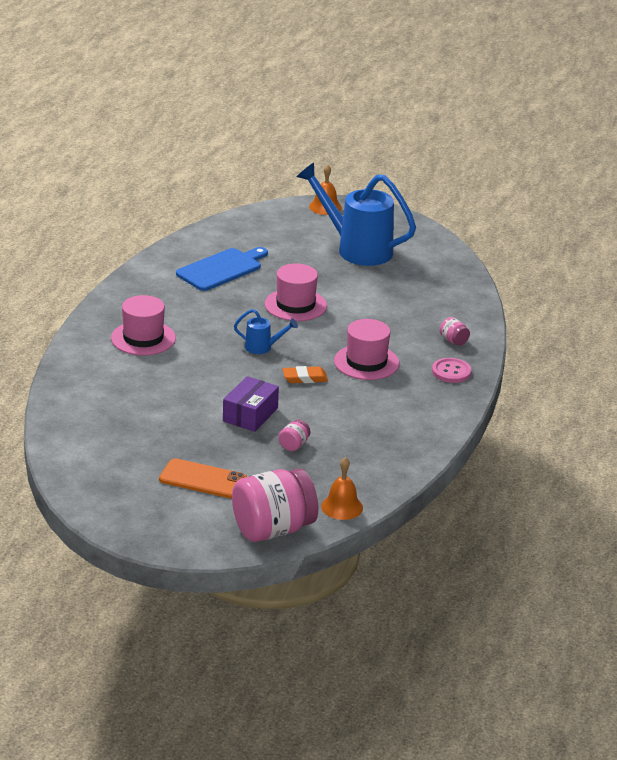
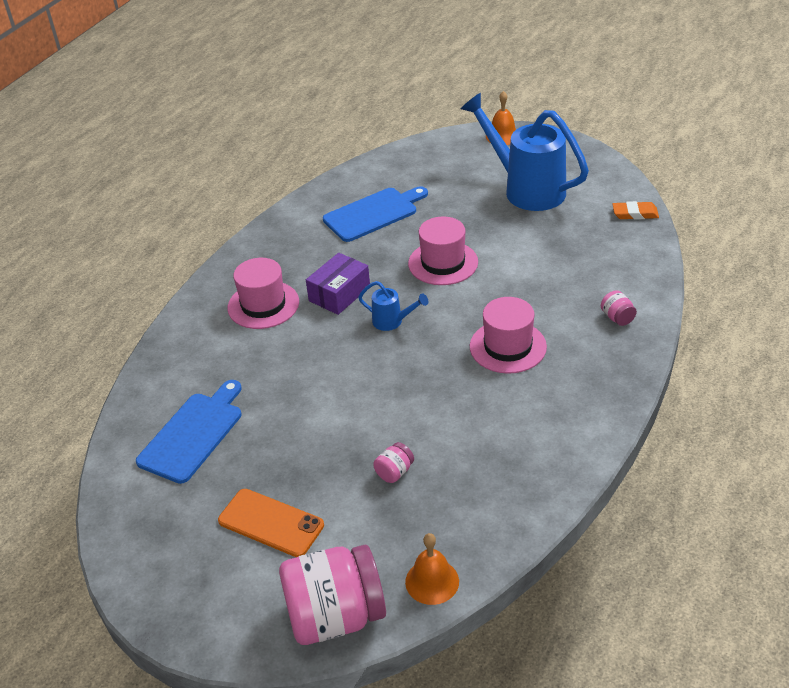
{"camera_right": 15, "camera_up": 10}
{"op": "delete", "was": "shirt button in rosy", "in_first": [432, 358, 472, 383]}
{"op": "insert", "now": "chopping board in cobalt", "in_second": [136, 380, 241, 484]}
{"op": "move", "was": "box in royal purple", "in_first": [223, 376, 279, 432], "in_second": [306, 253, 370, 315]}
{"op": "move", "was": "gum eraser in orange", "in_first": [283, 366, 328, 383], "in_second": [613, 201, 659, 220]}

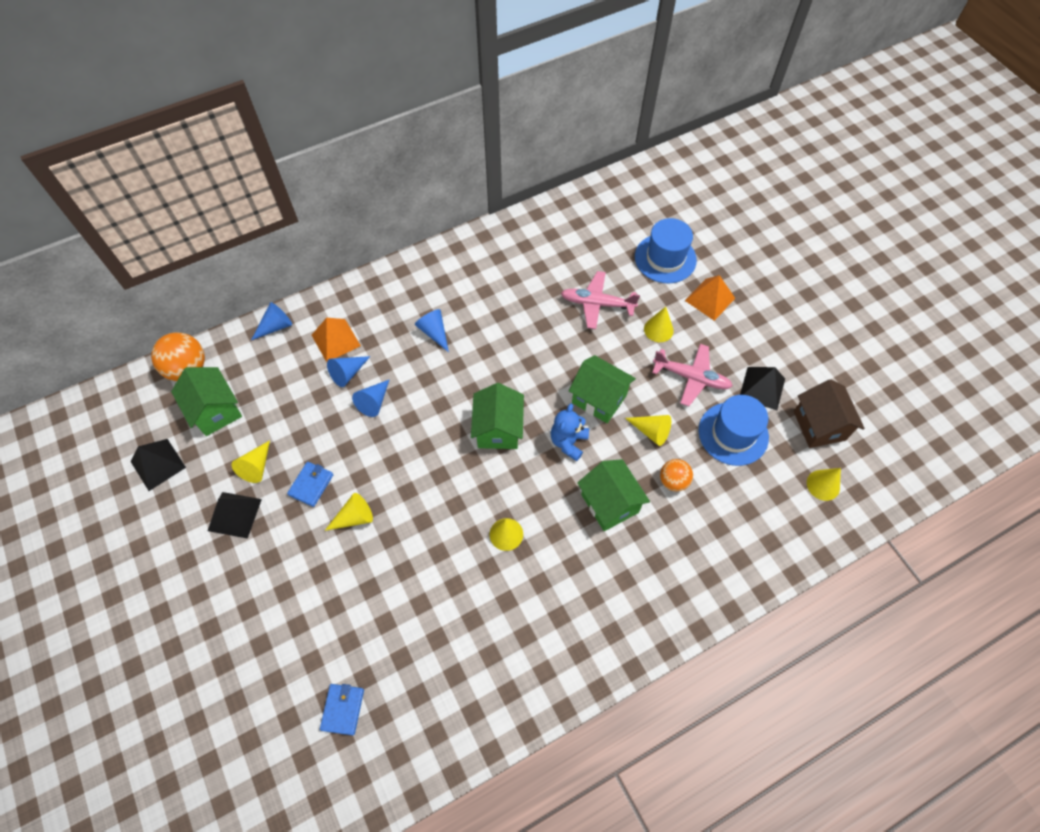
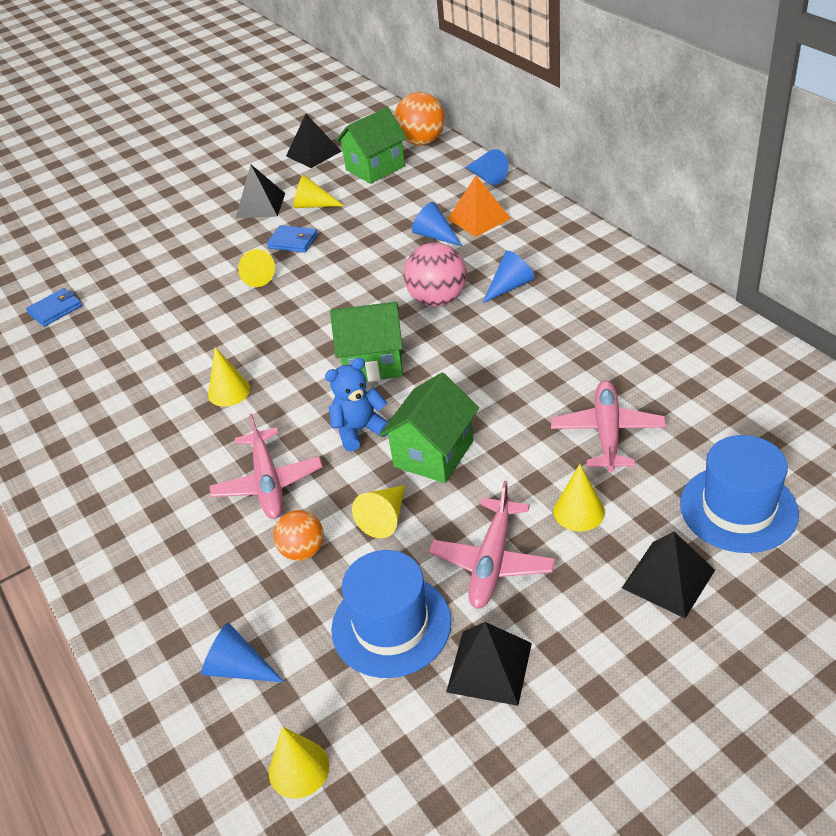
{"camera_right": 90, "camera_up": -20}
{"op": "delete", "was": "toy house in dark brown", "in_first": [794, 379, 865, 448]}
{"op": "insert", "now": "sphere in rosy", "in_second": [404, 243, 467, 307]}
{"op": "move", "was": "cone in cobalt", "in_first": [352, 380, 389, 417], "in_second": [201, 623, 285, 683]}
{"op": "replace", "was": "toy house in emerald", "now": "toy plane in rosy", "in_first": [577, 459, 650, 531], "in_second": [209, 413, 323, 519]}
{"op": "recolor", "was": "pyramid in orange", "now": "pyramid in ebony", "in_first": [685, 275, 735, 321], "in_second": [622, 532, 715, 618]}
{"op": "rotate", "was": "card wallet in cobalt", "in_first": [320, 684, 364, 735], "in_second": [26, 288, 82, 327], "clockwise": -45}
{"op": "rotate", "was": "stuffed bear in cobalt", "in_first": [550, 404, 589, 461], "in_second": [325, 358, 388, 452], "clockwise": -45}

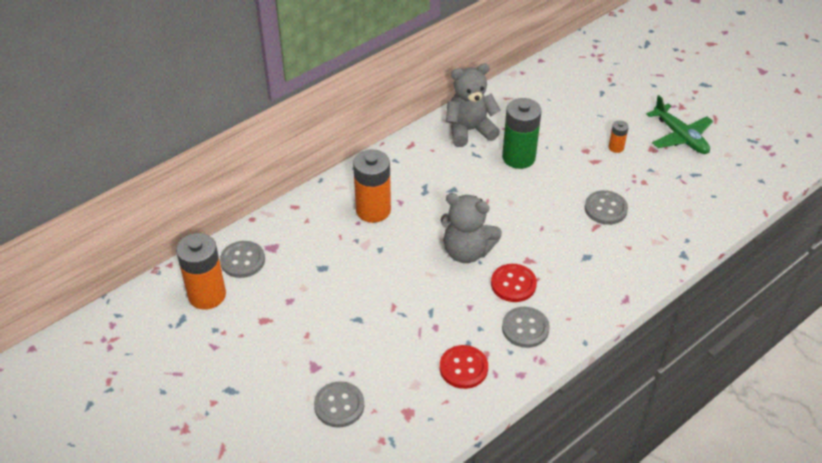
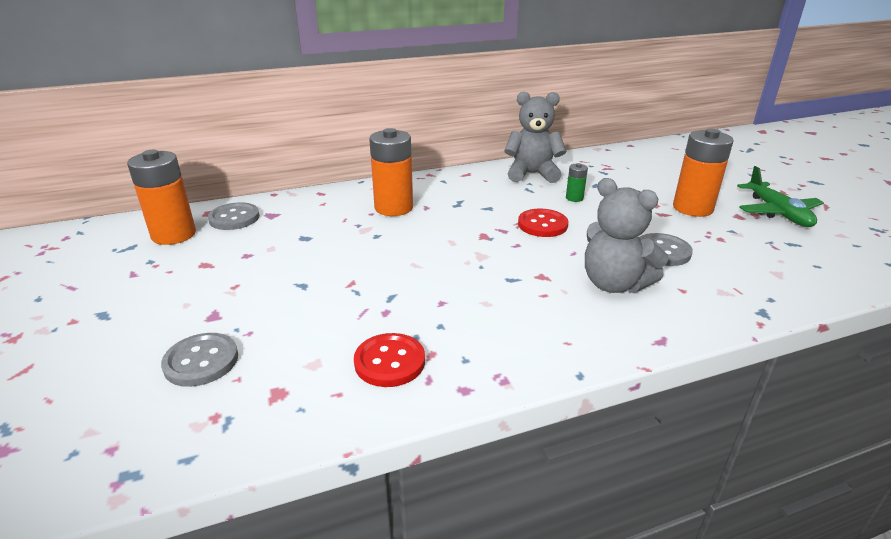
{"camera_right": 20, "camera_up": -15}
{"op": "delete", "was": "shirt button in gray", "in_first": [502, 307, 550, 348]}
{"op": "move", "was": "stuffed bear in gray", "in_first": [441, 193, 502, 263], "in_second": [585, 178, 668, 293]}
{"op": "move", "was": "shirt button in crimson", "in_first": [491, 264, 537, 302], "in_second": [518, 209, 568, 237]}
{"op": "resize", "was": "AA battery in emerald", "in_first": [502, 98, 542, 169], "in_second": [566, 163, 588, 202], "ratio": 0.47}
{"op": "resize", "was": "AA battery in orange", "in_first": [609, 120, 629, 153], "in_second": [673, 129, 734, 217], "ratio": 2.13}

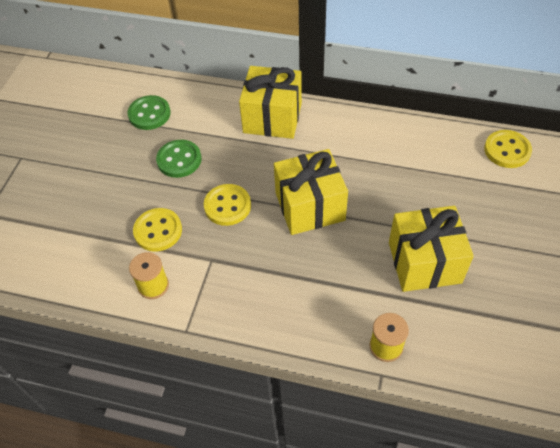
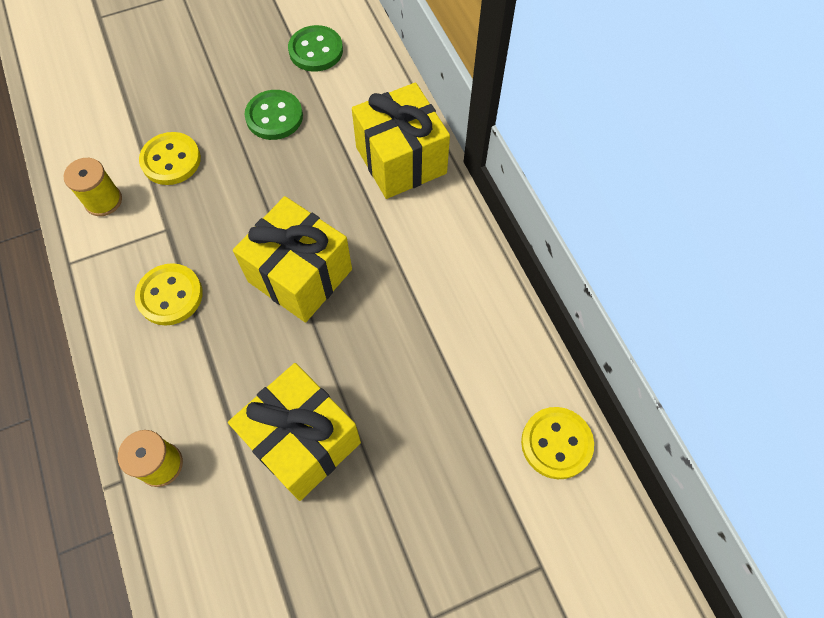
{"camera_right": 50, "camera_up": 10}
{"op": "move", "was": "shirt button in golden", "in_first": [204, 184, 251, 226], "in_second": [135, 263, 203, 326]}

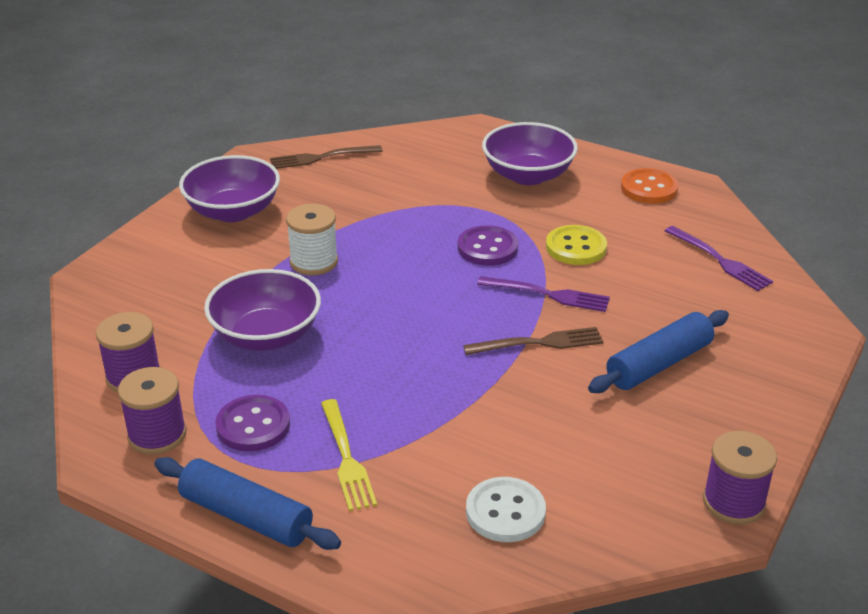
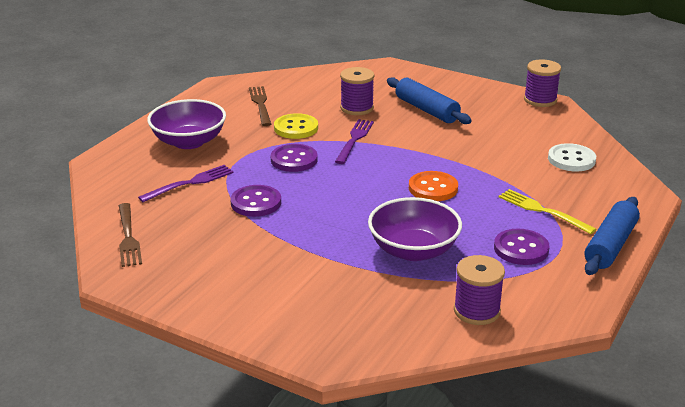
{"camera_right": -90, "camera_up": -5}
{"op": "delete", "was": "serving bowl in royal purple", "in_first": [179, 155, 280, 222]}
{"op": "delete", "was": "spool in pure white", "in_first": [286, 204, 338, 275]}
{"op": "insert", "now": "shirt button in royal purple", "in_second": [230, 185, 281, 217]}
{"op": "move", "was": "spool in royal purple", "in_first": [118, 367, 186, 455], "in_second": [340, 67, 374, 115]}
{"op": "move", "was": "fork in dark brown", "in_first": [463, 327, 604, 355], "in_second": [249, 86, 271, 126]}
{"op": "move", "was": "shirt button in orange", "in_first": [621, 168, 678, 204], "in_second": [409, 171, 458, 201]}
{"op": "move", "was": "fork in royal purple", "in_first": [665, 226, 773, 291], "in_second": [138, 165, 234, 202]}
{"op": "rotate", "was": "fork in golden", "in_first": [321, 399, 377, 511], "in_second": [498, 189, 596, 234], "clockwise": -120}

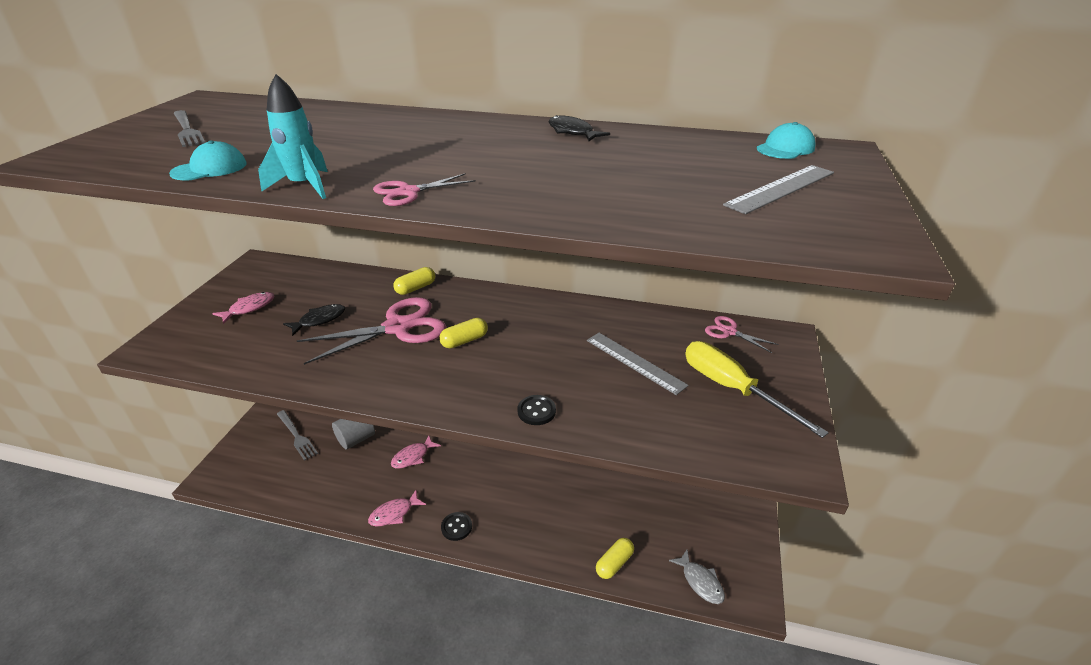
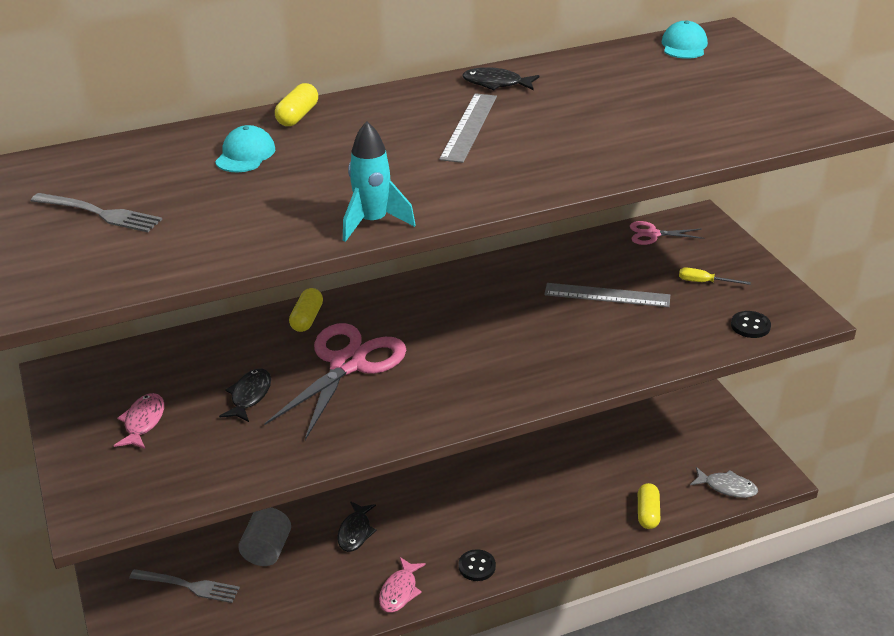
{"camera_right": -35, "camera_up": 0}
{"op": "delete", "was": "pair of scissors in rosy", "in_first": [373, 173, 476, 206]}
{"op": "move", "was": "cap in turquoise", "in_first": [169, 141, 247, 181], "in_second": [215, 125, 275, 172]}
{"op": "move", "was": "pill in golden", "in_first": [440, 318, 488, 348], "in_second": [275, 83, 318, 126]}
{"op": "move", "was": "shirt button in ebony", "in_first": [518, 395, 556, 425], "in_second": [731, 311, 771, 338]}
{"op": "move", "was": "measuring stick in gray", "in_first": [723, 165, 834, 214], "in_second": [439, 93, 497, 163]}
{"op": "recolor", "was": "fish figure in rosy", "now": "fish figure in ebony", "in_first": [391, 435, 441, 469], "in_second": [337, 501, 377, 552]}
{"op": "resize", "was": "screwdriver in golden", "in_first": [685, 341, 829, 438], "in_second": [679, 267, 751, 285], "ratio": 0.45}

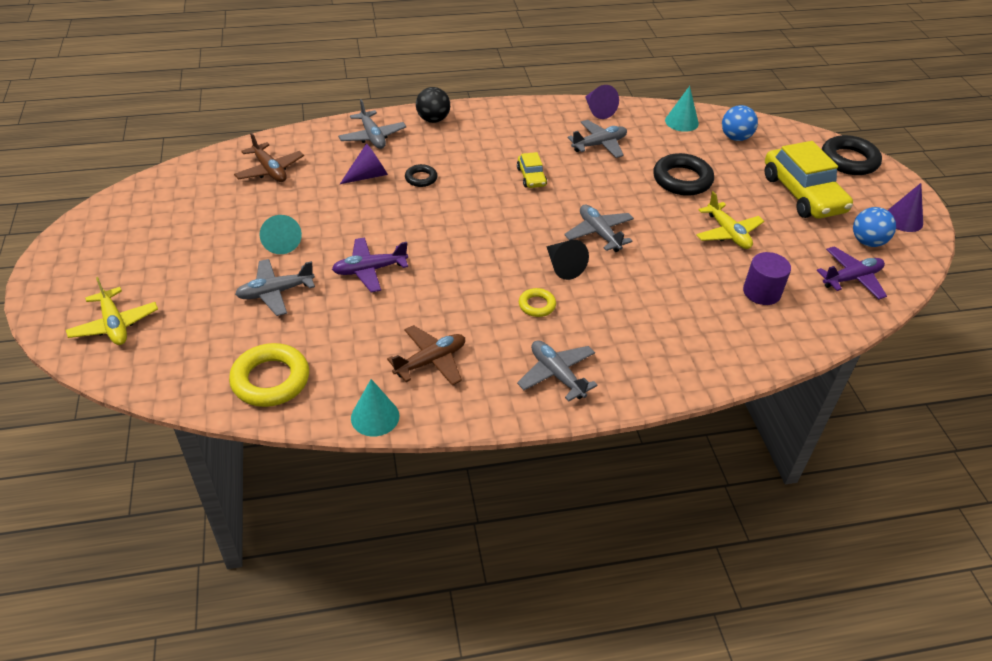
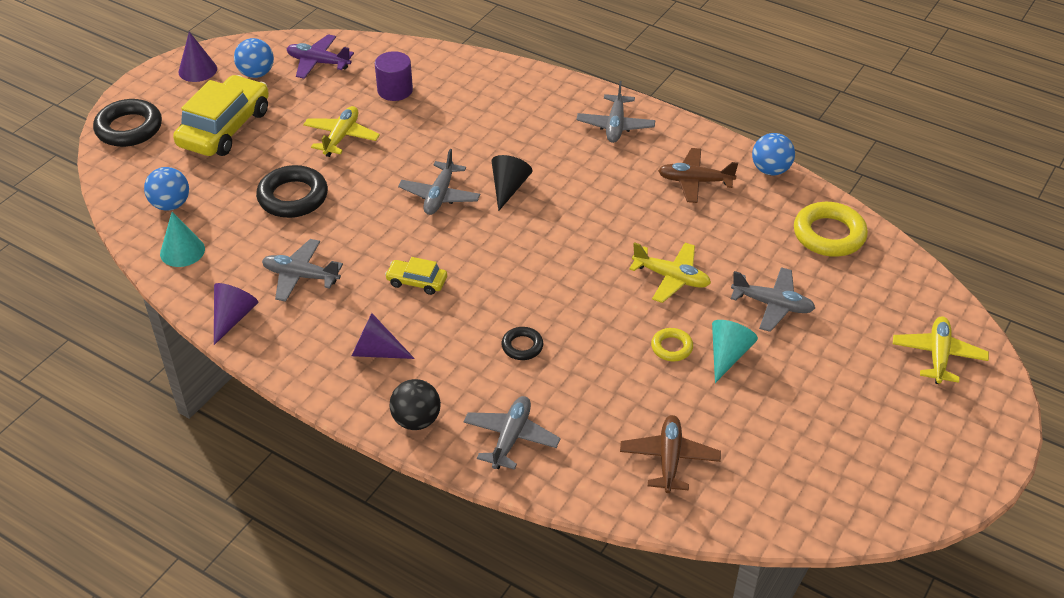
{"camera_right": -135, "camera_up": 0}
{"op": "move", "was": "cone in royal purple", "in_first": [340, 143, 388, 184], "in_second": [352, 313, 415, 359]}
{"op": "move", "was": "hoop in golden", "in_first": [519, 288, 556, 317], "in_second": [651, 328, 693, 361]}
{"op": "replace", "was": "cone in turquoise", "now": "sphere in cobalt", "in_first": [351, 379, 399, 437], "in_second": [752, 133, 795, 175]}
{"op": "recolor", "was": "toy plane in royal purple", "now": "toy plane in golden", "in_first": [332, 237, 408, 292], "in_second": [629, 242, 711, 303]}
{"op": "rotate", "was": "car in golden", "in_first": [517, 152, 547, 188], "in_second": [385, 257, 447, 295], "clockwise": -105}

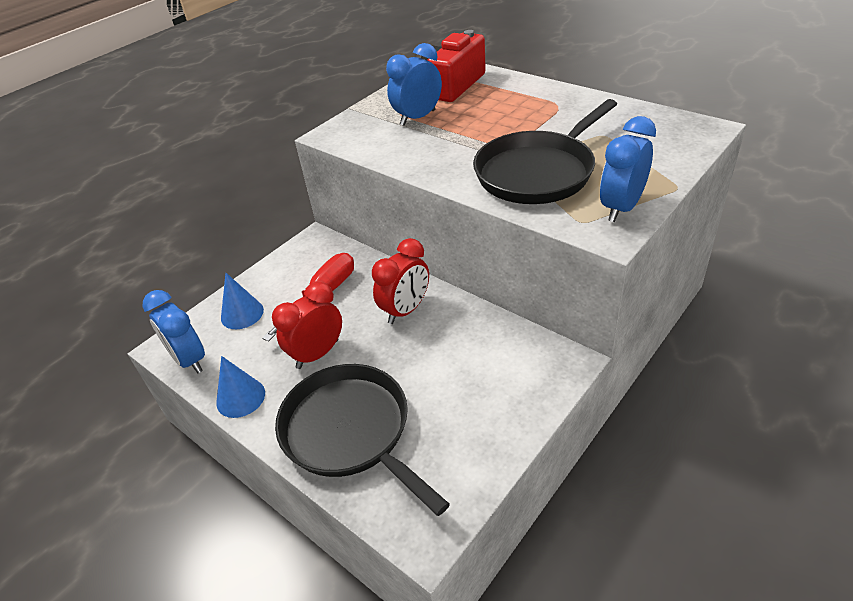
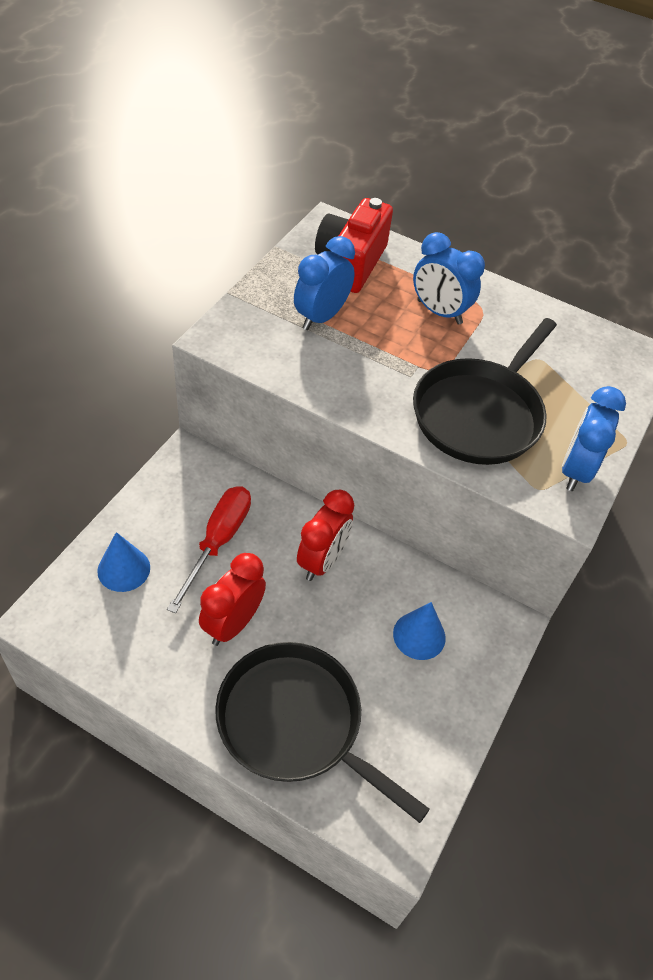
{"camera_right": -20, "camera_up": 10}
{"op": "move", "was": "alarm clock in cobalt", "in_first": [142, 290, 205, 373], "in_second": [413, 232, 485, 325]}
{"op": "move", "was": "cone in cobalt", "in_first": [216, 356, 265, 418], "in_second": [393, 602, 446, 660]}

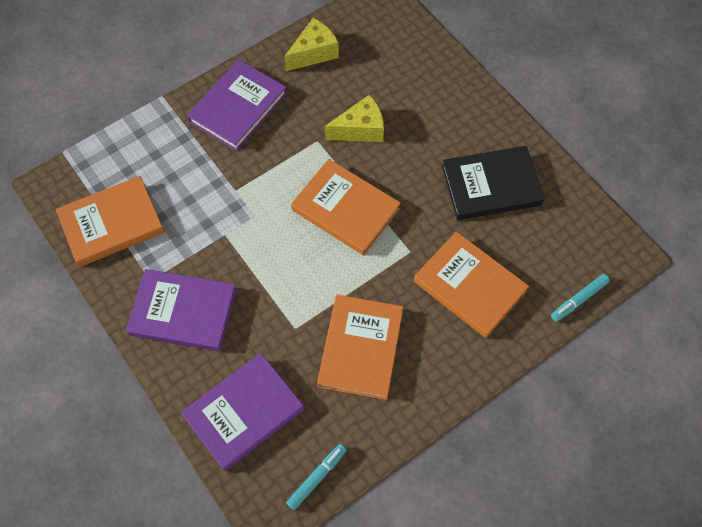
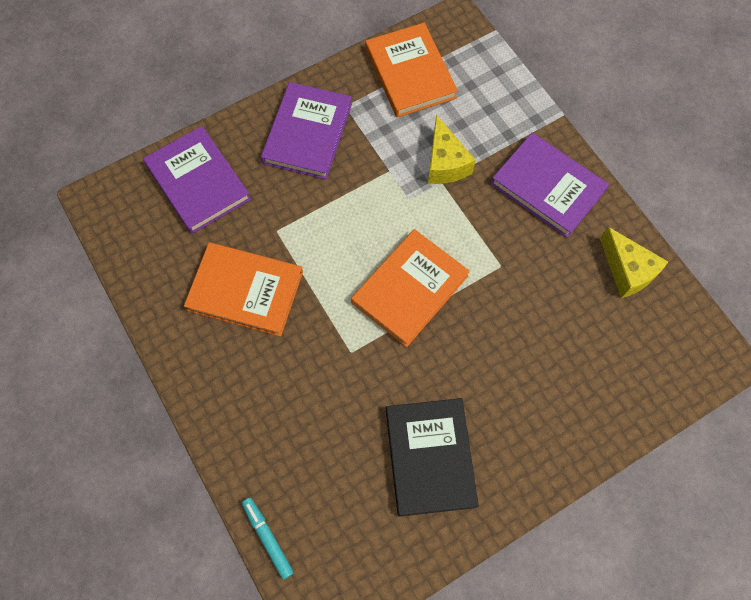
{"camera_right": 95, "camera_up": 5}
{"op": "delete", "was": "marker in turquoise", "in_first": [286, 444, 347, 510]}
{"op": "delete", "was": "book in orange", "in_first": [414, 231, 529, 338]}
{"op": "move", "was": "piece of cheese in golden", "in_first": [325, 95, 384, 142], "in_second": [428, 115, 476, 184]}

